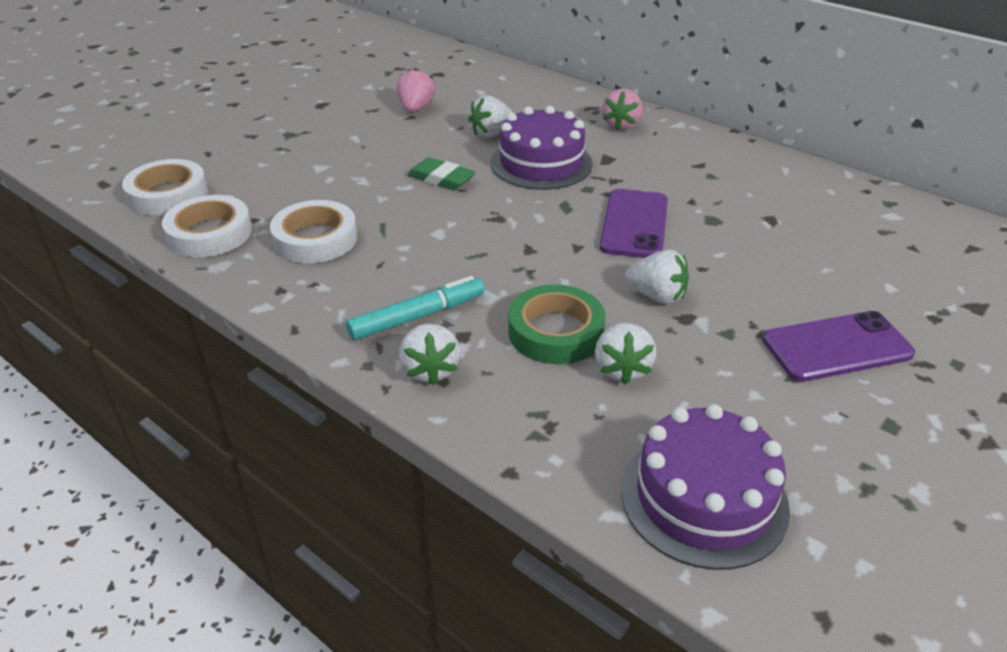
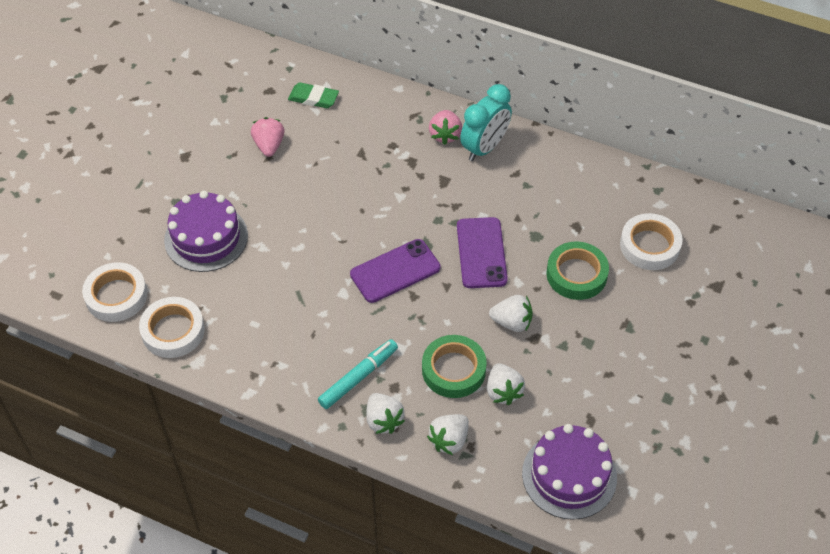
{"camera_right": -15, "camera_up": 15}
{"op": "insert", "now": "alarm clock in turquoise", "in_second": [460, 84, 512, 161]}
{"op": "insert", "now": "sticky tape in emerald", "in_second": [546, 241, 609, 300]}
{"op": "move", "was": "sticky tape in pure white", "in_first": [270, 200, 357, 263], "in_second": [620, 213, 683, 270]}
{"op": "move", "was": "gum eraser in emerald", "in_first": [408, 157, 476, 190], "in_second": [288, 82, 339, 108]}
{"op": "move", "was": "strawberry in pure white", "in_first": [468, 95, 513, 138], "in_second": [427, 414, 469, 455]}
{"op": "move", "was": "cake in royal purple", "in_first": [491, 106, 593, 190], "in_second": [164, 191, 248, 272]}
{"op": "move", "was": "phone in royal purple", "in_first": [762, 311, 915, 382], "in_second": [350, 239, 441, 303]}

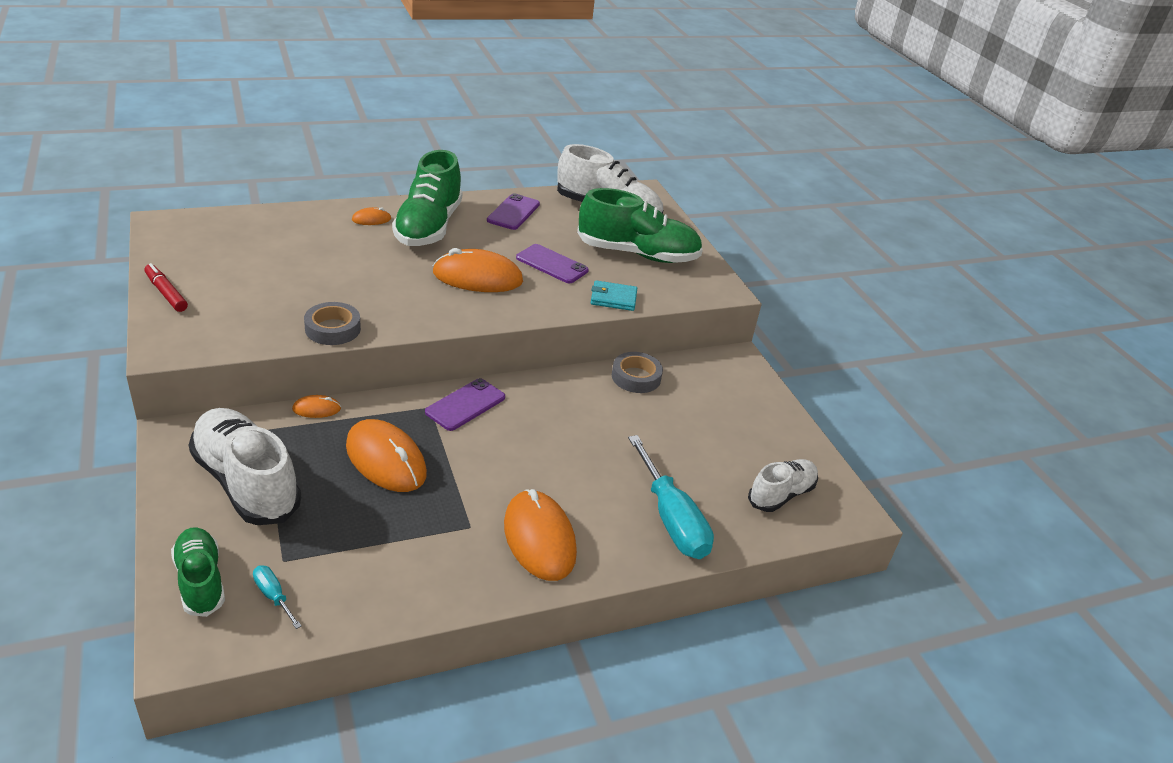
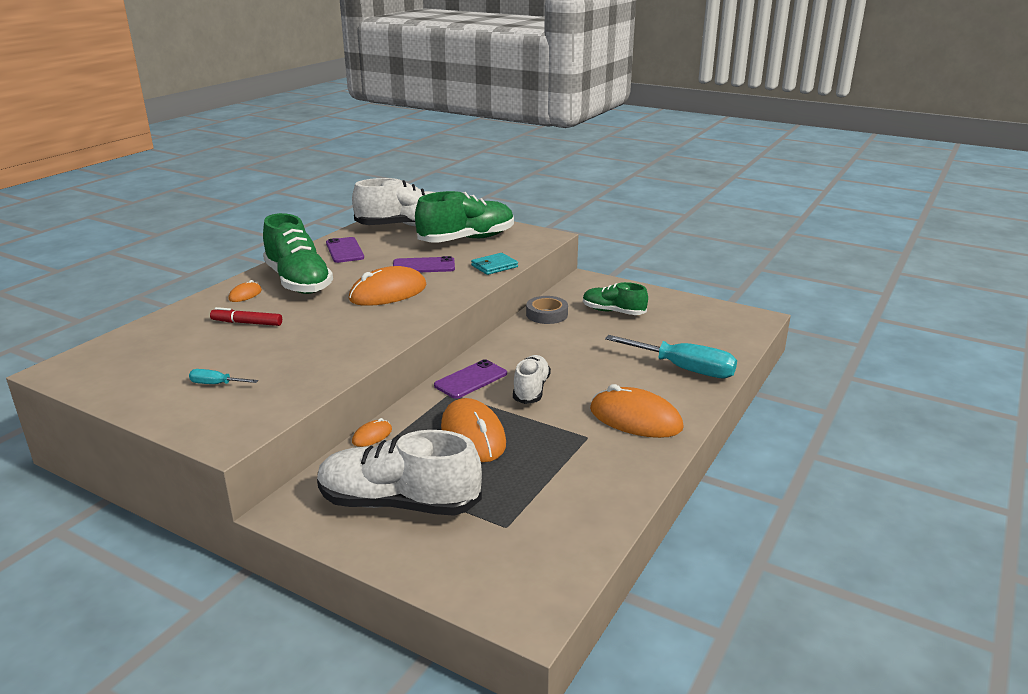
{"camera_right": -35, "camera_up": -10}
{"op": "delete", "was": "sticky tape in gray", "in_first": [304, 302, 361, 345]}
{"op": "move", "was": "marker in crimson", "in_first": [144, 263, 188, 312], "in_second": [210, 307, 282, 326]}
{"op": "move", "was": "shoe in emerald", "in_first": [171, 527, 225, 617], "in_second": [583, 282, 648, 315]}
{"op": "move", "was": "screwdriver in turquoise", "in_first": [253, 565, 302, 629], "in_second": [189, 369, 258, 384]}
{"op": "move", "was": "shoe in pure white", "in_first": [748, 459, 818, 512], "in_second": [513, 355, 551, 404]}
{"op": "rotate", "was": "mouse in orange", "in_first": [346, 419, 427, 492], "in_second": [441, 398, 506, 462], "clockwise": 60}
{"op": "rotate", "was": "phone in royal purple", "in_first": [425, 378, 505, 431], "in_second": [434, 359, 507, 399], "clockwise": 45}

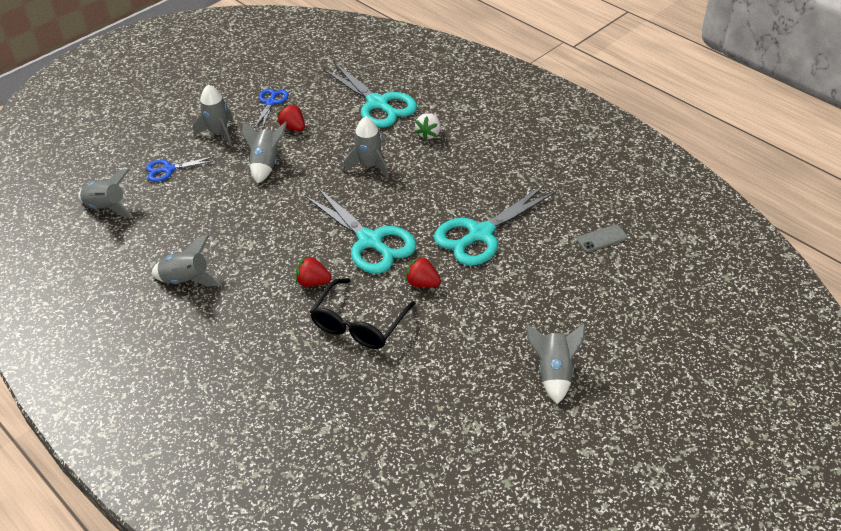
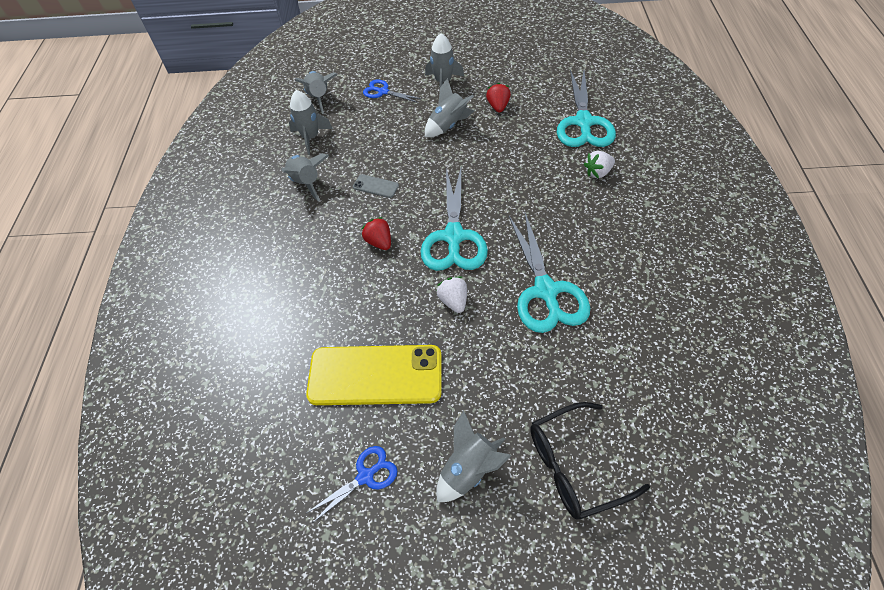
{"camera_right": 45, "camera_up": 10}
{"op": "insert", "now": "phone in golden", "in_second": [306, 345, 442, 405]}
{"op": "move", "was": "pair of scissors in cobalt", "in_first": [255, 89, 289, 129], "in_second": [307, 446, 397, 523]}
{"op": "move", "was": "eyeglasses in ebony", "in_first": [310, 278, 416, 349], "in_second": [530, 402, 650, 520]}
{"op": "move", "was": "rocket in gray", "in_first": [344, 116, 389, 178], "in_second": [289, 90, 333, 155]}
{"op": "move", "was": "phone in gray", "in_first": [577, 224, 628, 252], "in_second": [353, 174, 399, 198]}
{"op": "recolor", "was": "strawberry in crimson", "now": "strawberry in pure white", "in_first": [405, 256, 441, 287], "in_second": [437, 276, 467, 313]}
{"op": "rotate", "was": "pair of scissors in turquoise", "in_first": [434, 185, 556, 266], "in_second": [509, 213, 590, 333], "clockwise": -105}

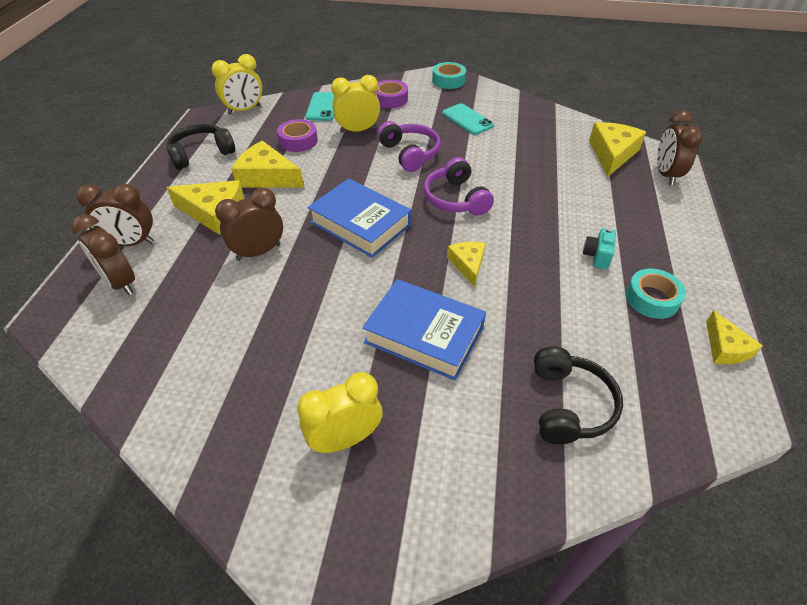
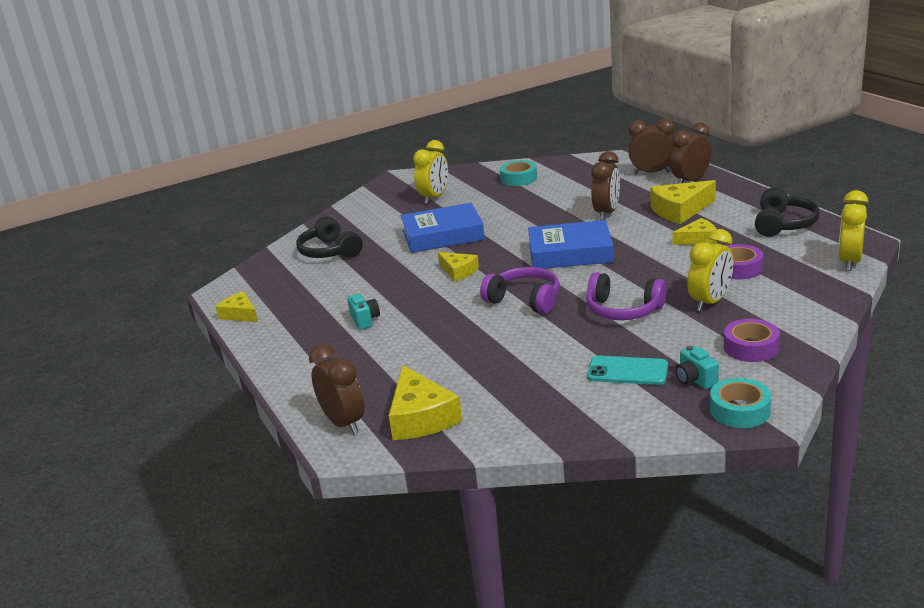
{"camera_right": 145, "camera_up": -20}
{"op": "delete", "was": "phone in turquoise", "in_first": [305, 92, 335, 121]}
{"op": "insert", "now": "compact camera in turquoise", "in_second": [675, 346, 719, 389]}
{"op": "move", "was": "sticky tape in turquoise", "in_first": [626, 269, 686, 319], "in_second": [500, 160, 537, 186]}
{"op": "resize", "was": "piece of cheese in golden", "in_first": [232, 141, 304, 188], "in_second": [672, 218, 717, 245], "ratio": 0.62}

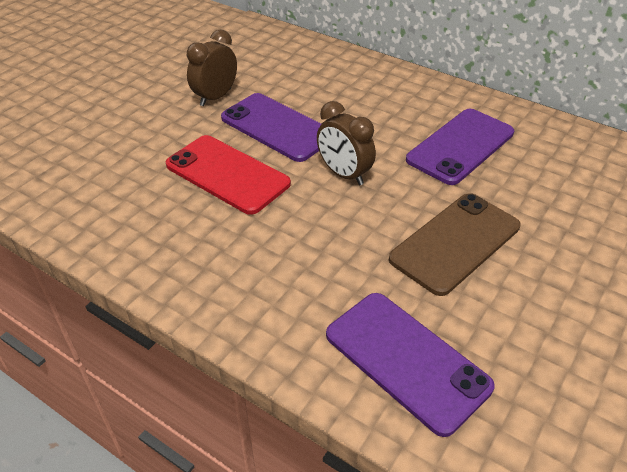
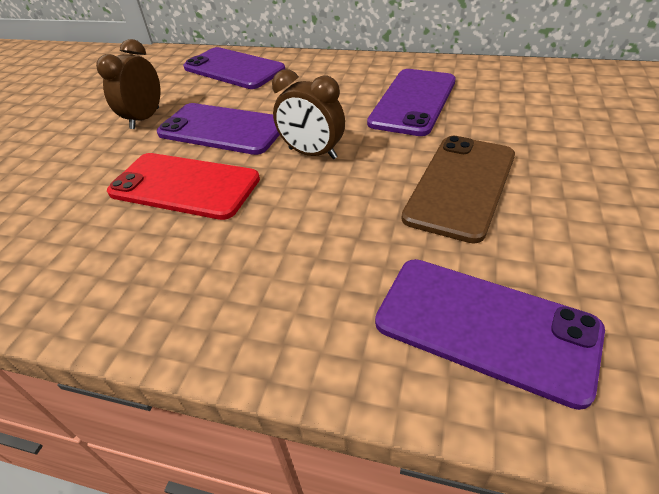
{"camera_right": -15, "camera_up": 0}
{"op": "insert", "now": "phone in royal purple", "in_second": [183, 47, 285, 89]}

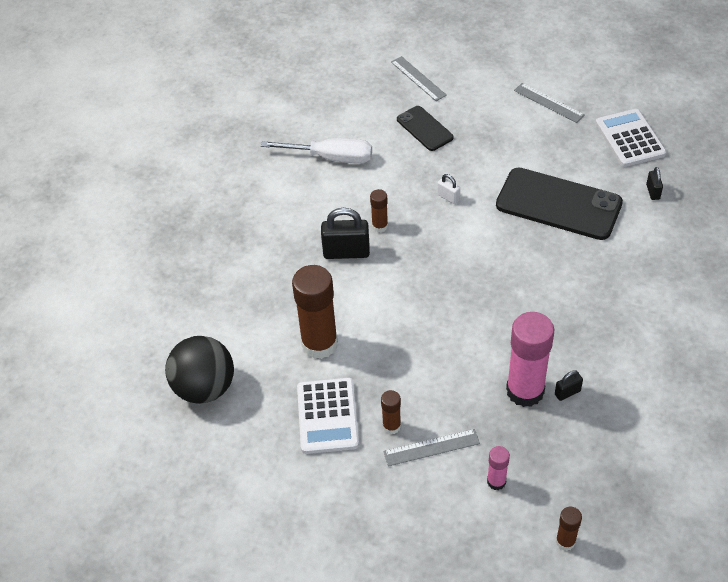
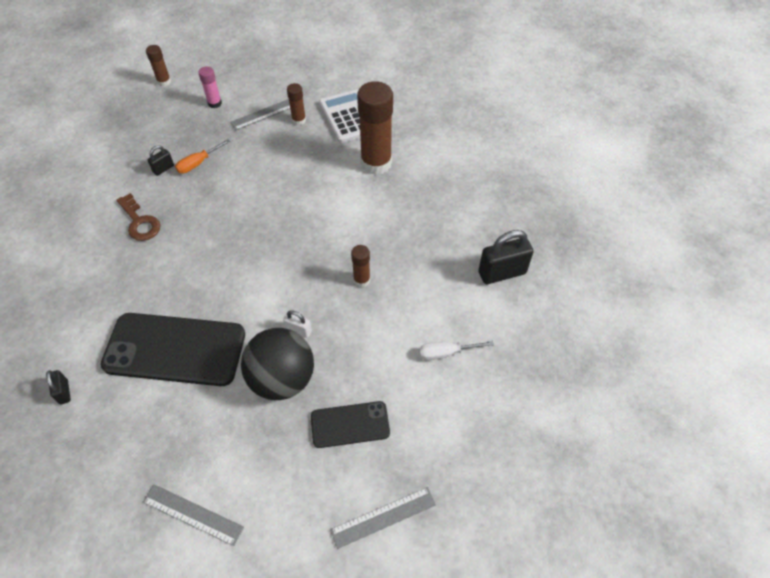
{"camera_right": 160, "camera_up": 5}
{"op": "delete", "was": "pocket calculator in pure white", "in_first": [595, 109, 666, 167]}
{"op": "insert", "now": "latchkey in dark brown", "in_second": [116, 193, 161, 241]}
{"op": "move", "was": "sphere in ebony", "in_first": [165, 336, 234, 404], "in_second": [241, 328, 314, 400]}
{"op": "move", "was": "small lock in ebony", "in_first": [321, 208, 370, 259], "in_second": [478, 230, 534, 284]}
{"op": "replace", "was": "stick of glue in rosy", "now": "screwdriver in orange", "in_first": [506, 312, 554, 407], "in_second": [175, 139, 230, 174]}
{"op": "rotate", "was": "measuring stick in gray", "in_first": [391, 56, 447, 101], "in_second": [330, 487, 436, 549], "clockwise": -60}
{"op": "rotate", "was": "phone in ebony", "in_first": [397, 106, 454, 151], "in_second": [311, 401, 390, 448], "clockwise": -45}
{"op": "resize", "was": "screwdriver in pure white", "in_first": [261, 138, 372, 164], "in_second": [419, 341, 494, 360], "ratio": 0.57}

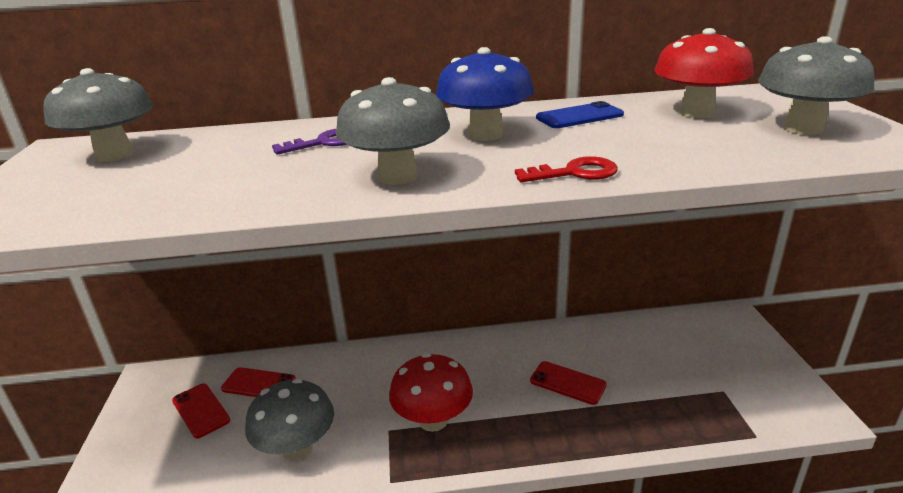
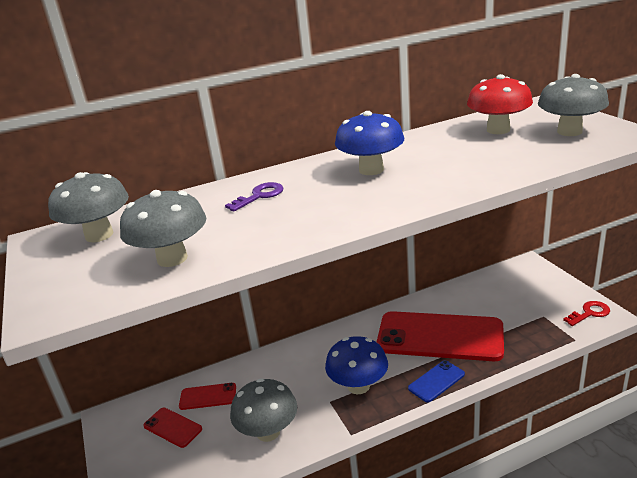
{"camera_right": -15, "camera_up": 0}
{"op": "move", "was": "toadstool in gray", "in_first": [336, 77, 450, 185], "in_second": [120, 190, 206, 267]}
{"op": "move", "was": "latchkey in crimson", "in_first": [515, 156, 618, 182], "in_second": [563, 301, 610, 326]}
{"op": "move", "was": "phone in cobalt", "in_first": [536, 101, 624, 128], "in_second": [408, 361, 465, 402]}
{"op": "recolor", "was": "toadstool in crimson", "now": "toadstool in cobalt", "in_first": [389, 353, 473, 432], "in_second": [325, 336, 388, 394]}
{"op": "resize", "was": "phone in crimson", "in_first": [530, 361, 607, 405], "in_second": [377, 311, 504, 361], "ratio": 2.33}

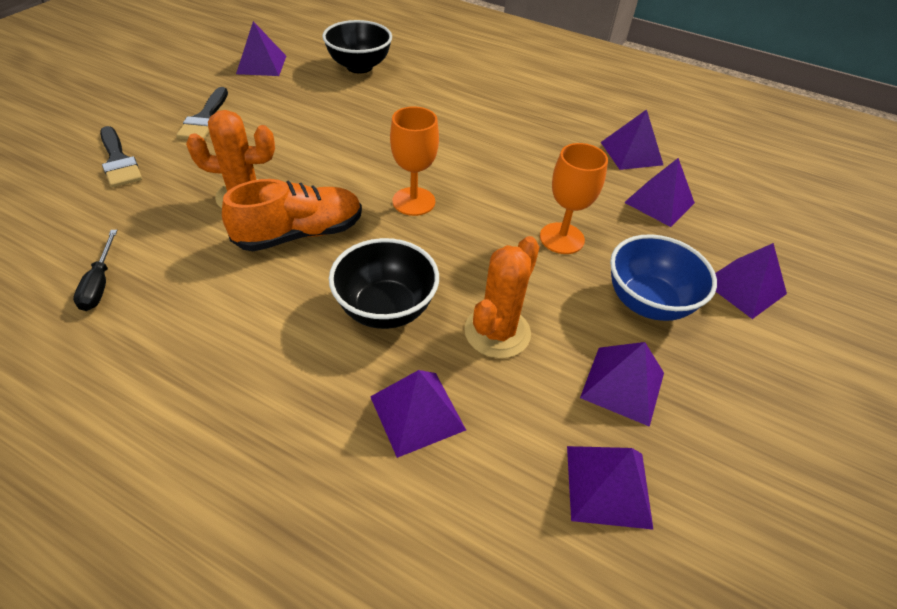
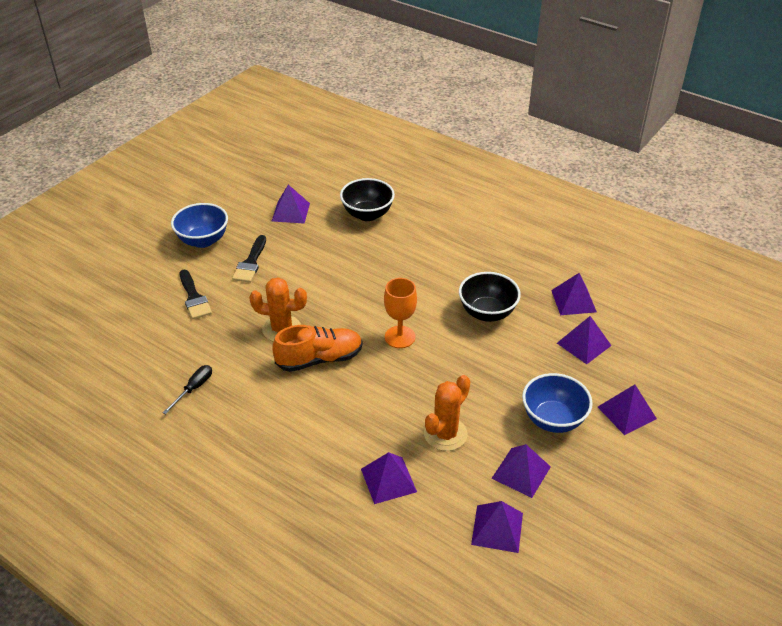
{"camera_right": 10, "camera_up": -5}
{"op": "delete", "was": "goblet in orange", "in_first": [540, 143, 608, 254]}
{"op": "insert", "now": "serving bowl in cobalt", "in_second": [171, 203, 228, 248]}
{"op": "move", "was": "serving bowl in ebony", "in_first": [329, 238, 439, 329], "in_second": [459, 272, 521, 322]}
{"op": "rotate", "was": "screwdriver in ebony", "in_first": [73, 230, 117, 311], "in_second": [162, 365, 212, 414], "clockwise": -150}

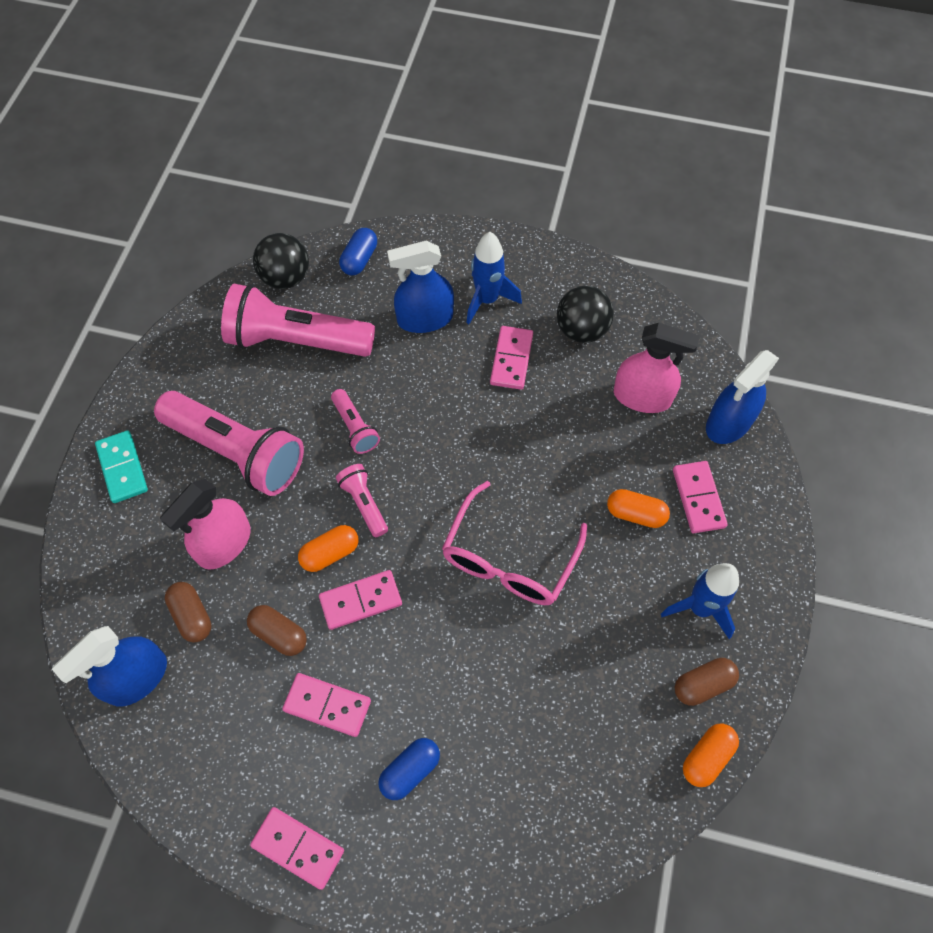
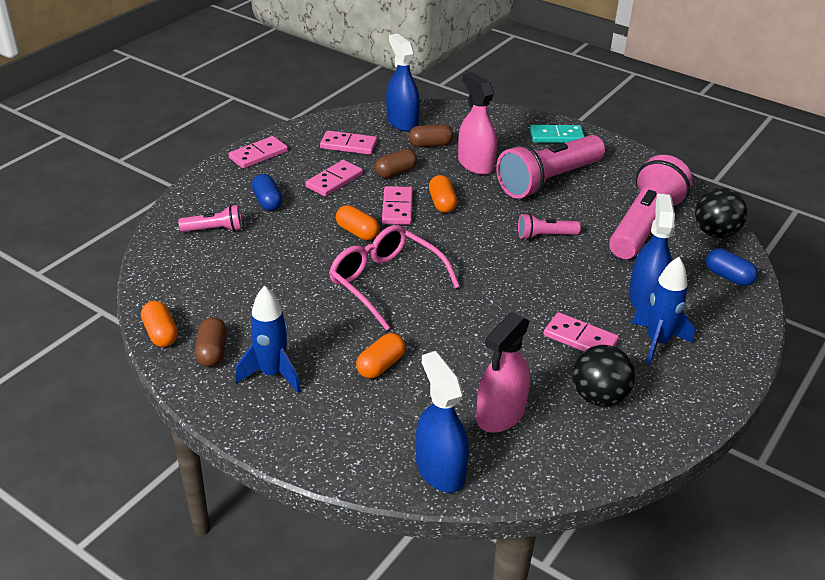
{"camera_right": 110, "camera_up": -25}
{"op": "insert", "now": "pill in orange", "in_second": [336, 205, 379, 240]}
{"op": "move", "was": "pocket torch in rosy", "in_first": [336, 464, 388, 537], "in_second": [178, 205, 242, 232]}
{"op": "move", "was": "domino piece in rosy", "in_first": [673, 461, 728, 533], "in_second": [320, 131, 377, 155]}

